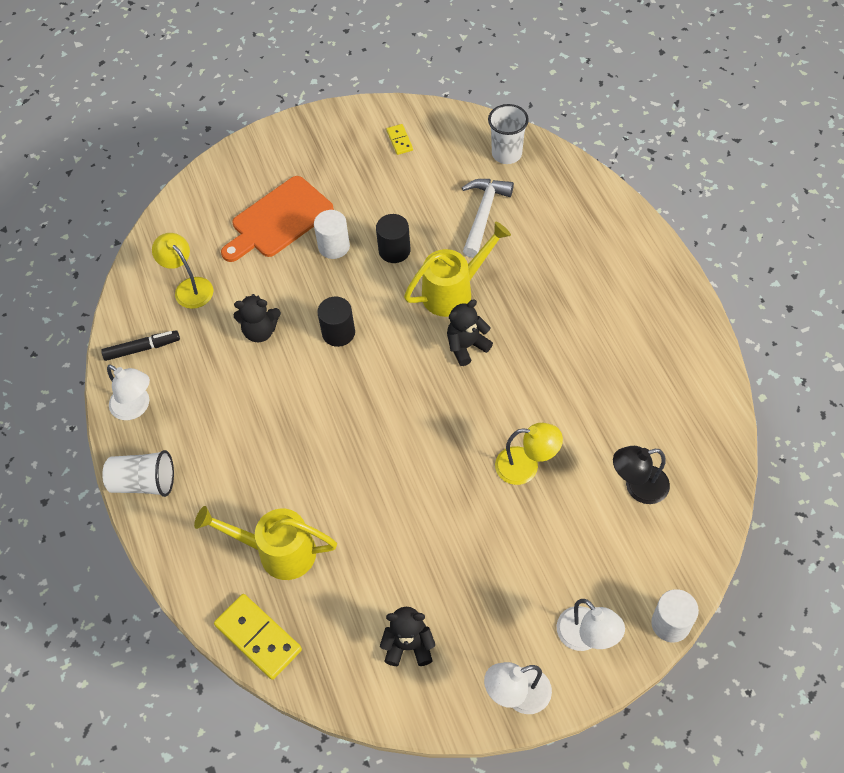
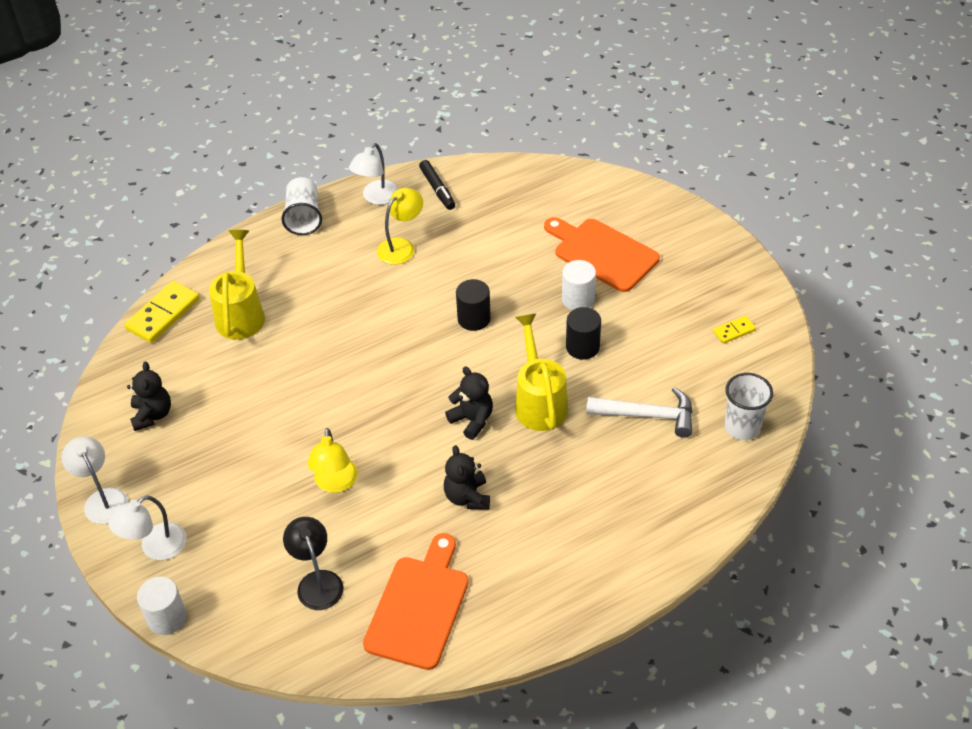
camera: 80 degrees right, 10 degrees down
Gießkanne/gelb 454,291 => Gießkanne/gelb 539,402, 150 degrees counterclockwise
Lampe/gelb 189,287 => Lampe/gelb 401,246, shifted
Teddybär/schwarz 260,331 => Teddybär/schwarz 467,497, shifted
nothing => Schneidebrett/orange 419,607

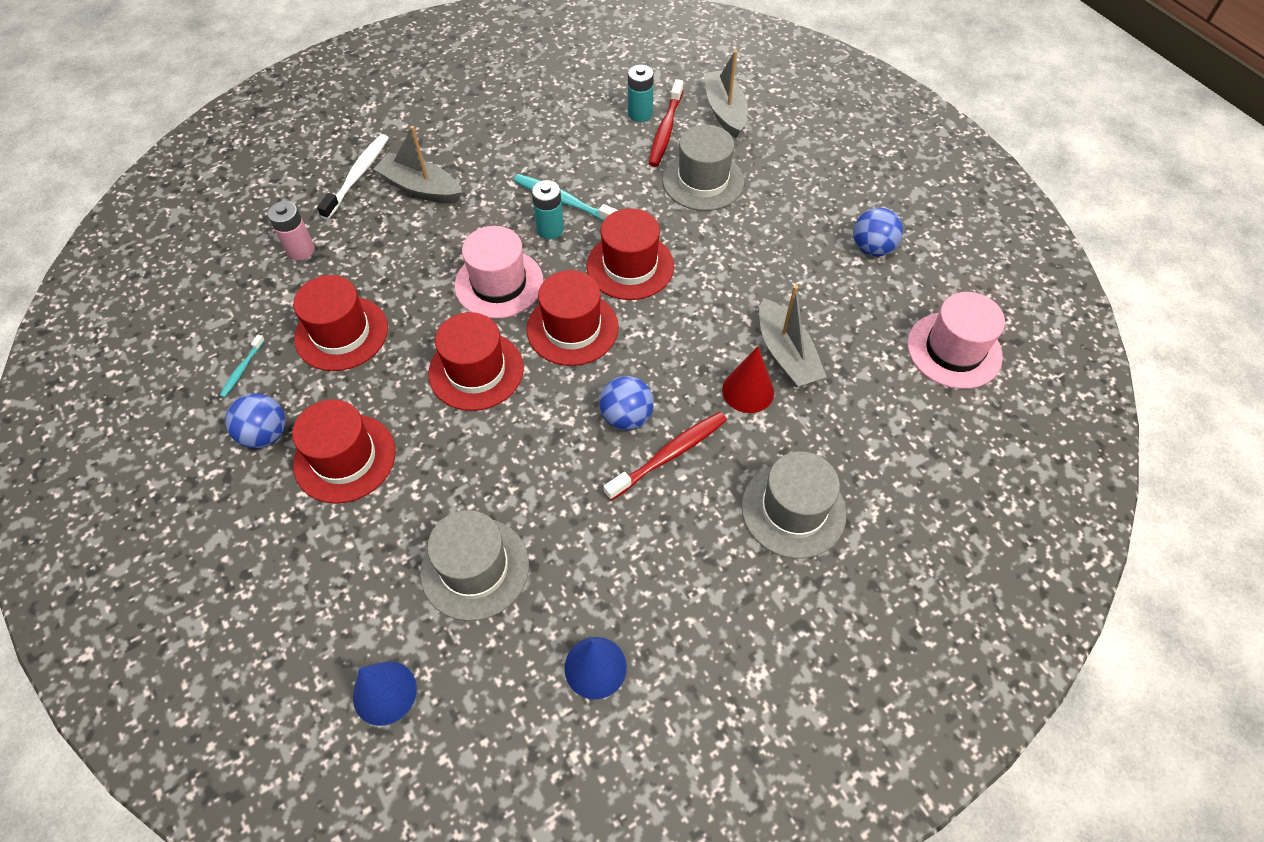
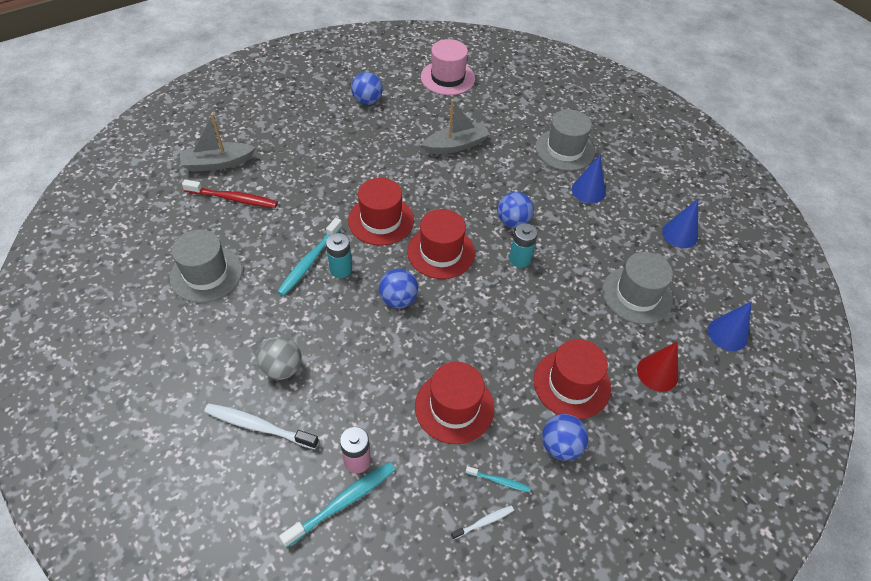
camera: 95 degrees left, 5 degrees down
Batterie/türkis 640,114 => Batterie/türkis 519,259, shifted
Hut/grau 703,181 => Hut/grau 206,274, shifted
Boot/grau 421,188 => Ball/grau 282,368
Hut/rosa 499,283 => Ball/blau 398,299
Hut/rot 476,371 => nothing
Kegel/rot 748,391 => Kegel/rot 657,373, shifted
Zahnbürste/rot 669,455 => nothing
nothing => Kegel/blau 588,191
nothing => Zahnbürste/türkis 343,502
nothing => Zahnbürste/weiß 484,522

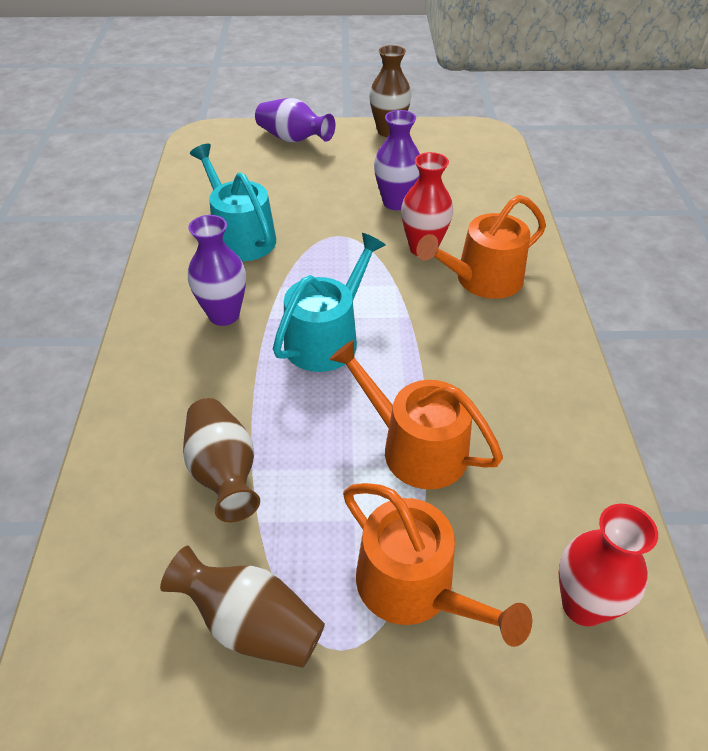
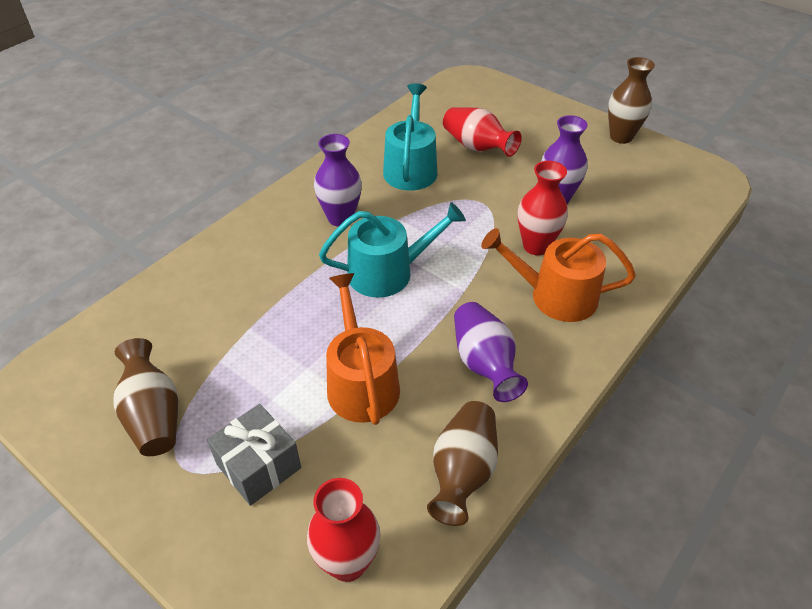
camera: 40 degrees right, 0 degrees up
Vase/lila 293,139 => Vase/lila 484,363, shifted
Vase/braun 224,472 => Vase/braun 463,472, shifted
Gießkanne/orange 414,588 => Geschenk/grau 258,466
nothing => Vase/rot 477,147

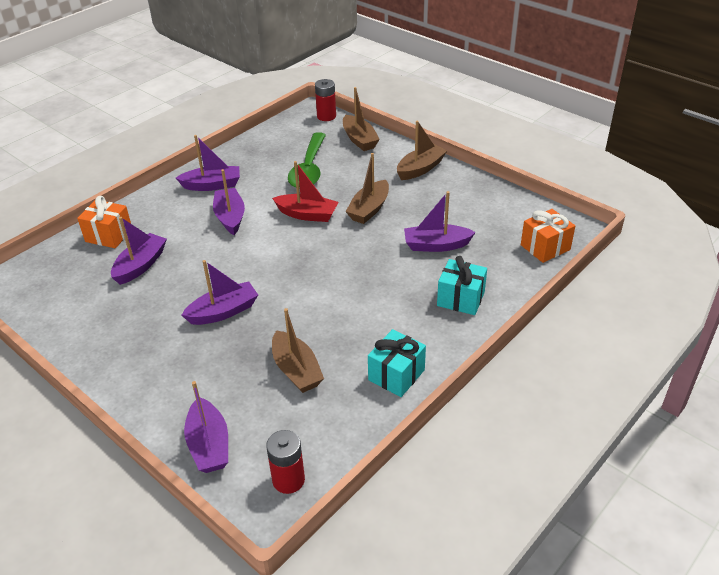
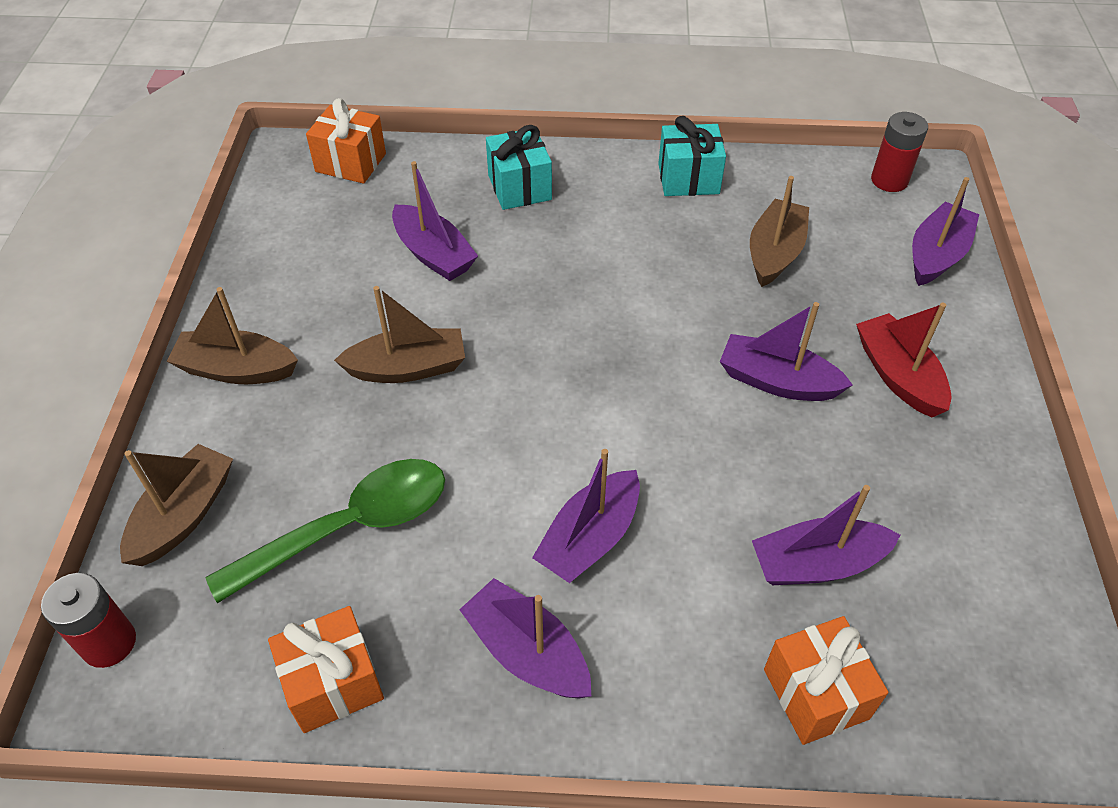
camera: 130 degrees left, 10 degrees up
Boot/rot 307,214 => Boot/rot 898,375, shifted
nothing => Geschenk/orange 333,683

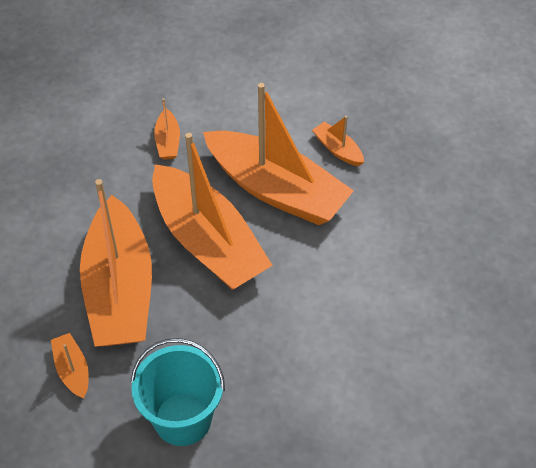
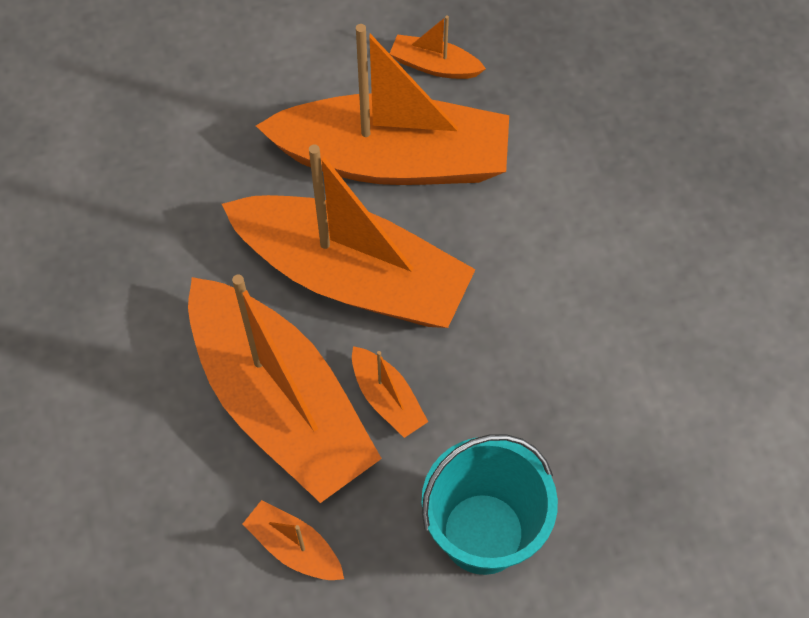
camera: 30 degrees left, 10 degrees up
Boot/orange 168,141 => Boot/orange 387,398, shifted

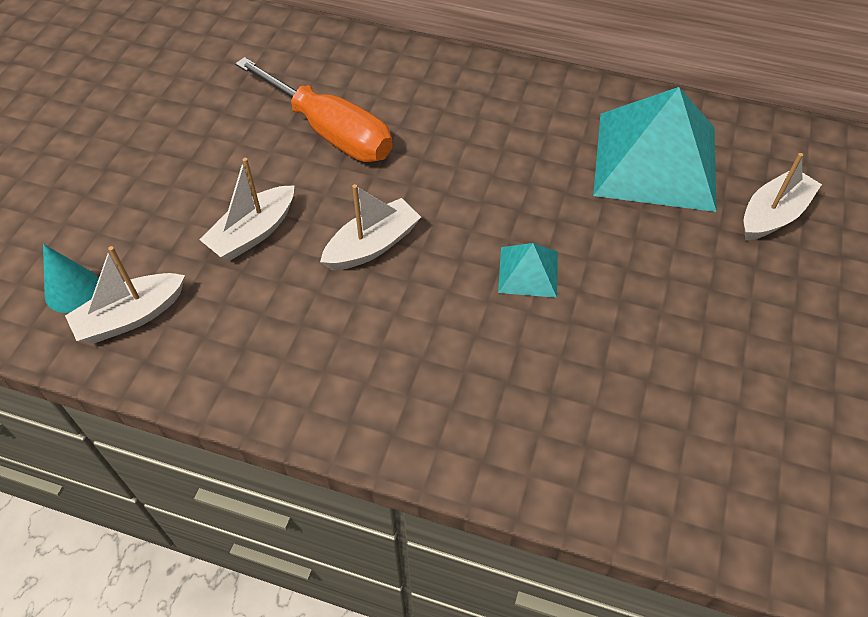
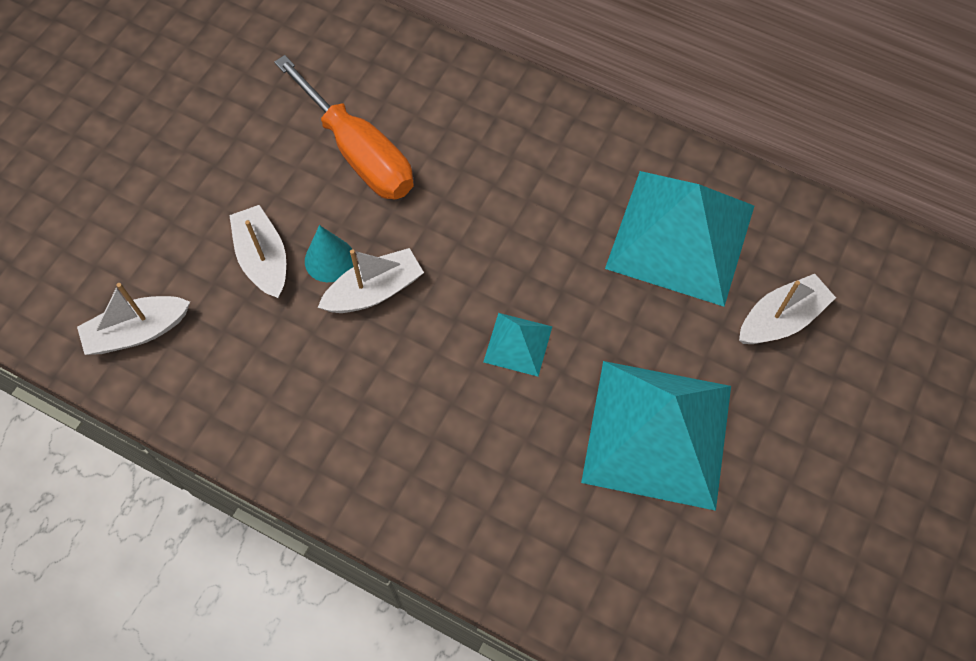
camera: 10 degrees right, 10 degrees up
Boot/weiß 253,233 => Boot/weiß 263,259, 105 degrees clockwise
Kegel/türkis 72,290 => Kegel/türkis 329,259, shifted
nothing => Pyramide/türkis 658,433

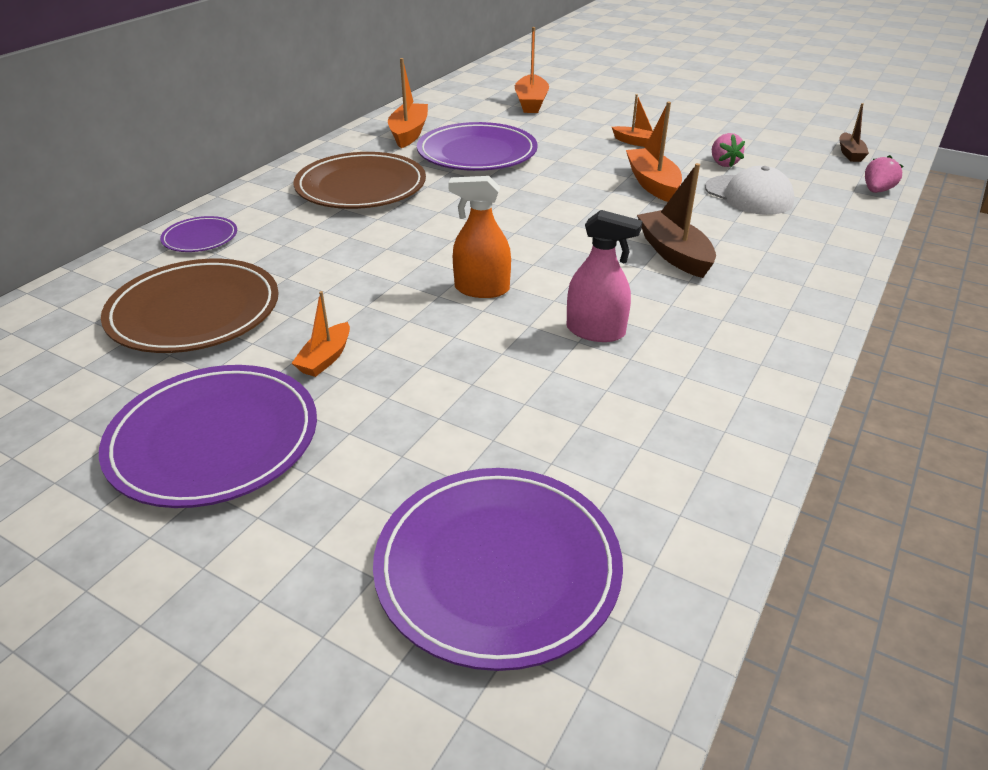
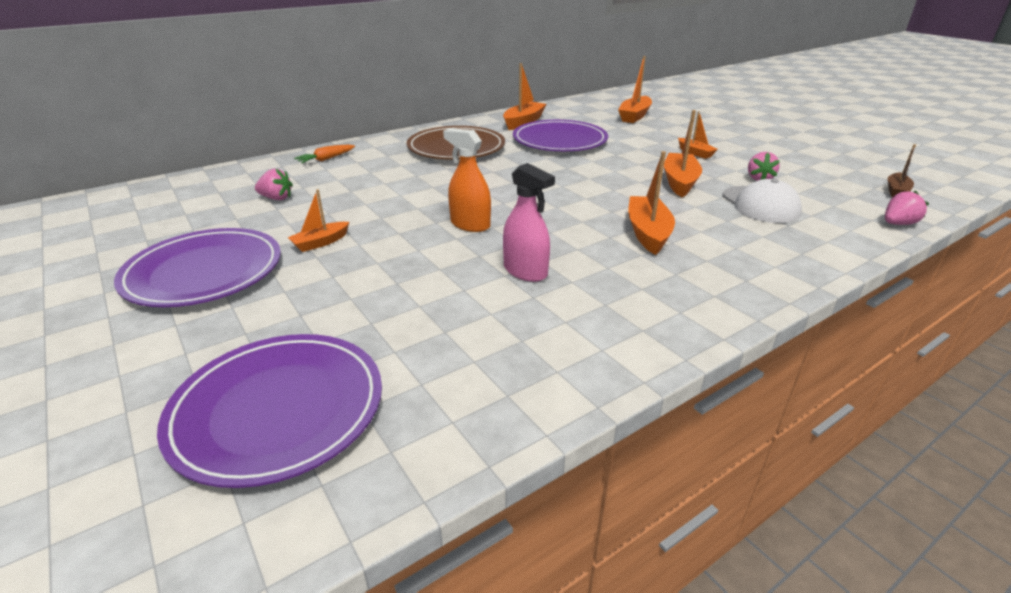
camera: 25 degrees right, 5 degrees down
Boot/braun 674,254 => Boot/orange 648,233
Teller/lila 200,238 => Karotte/orange 326,159
Teller/braun 194,312 => Erdbeere/rosa 276,198

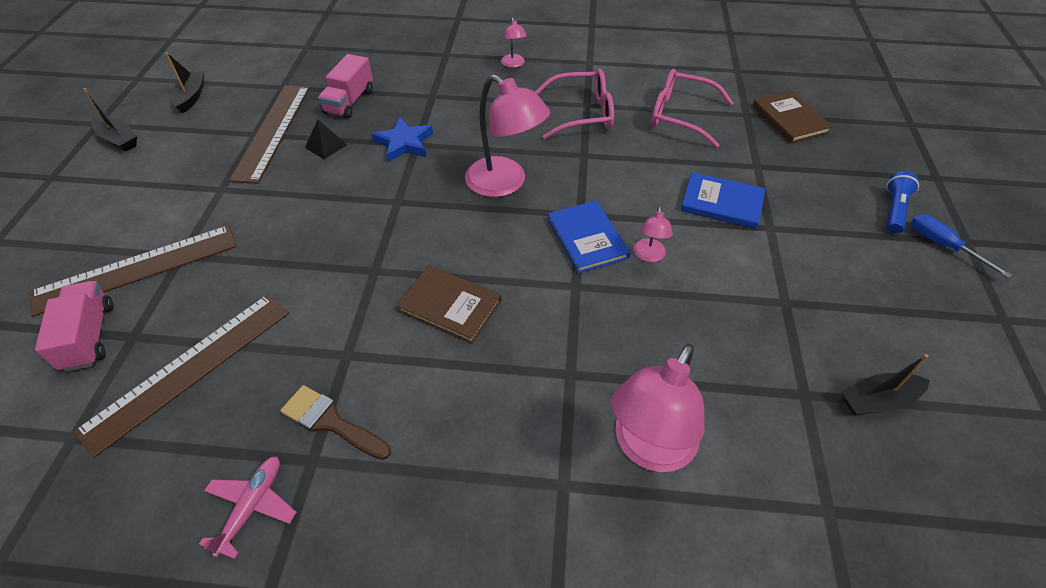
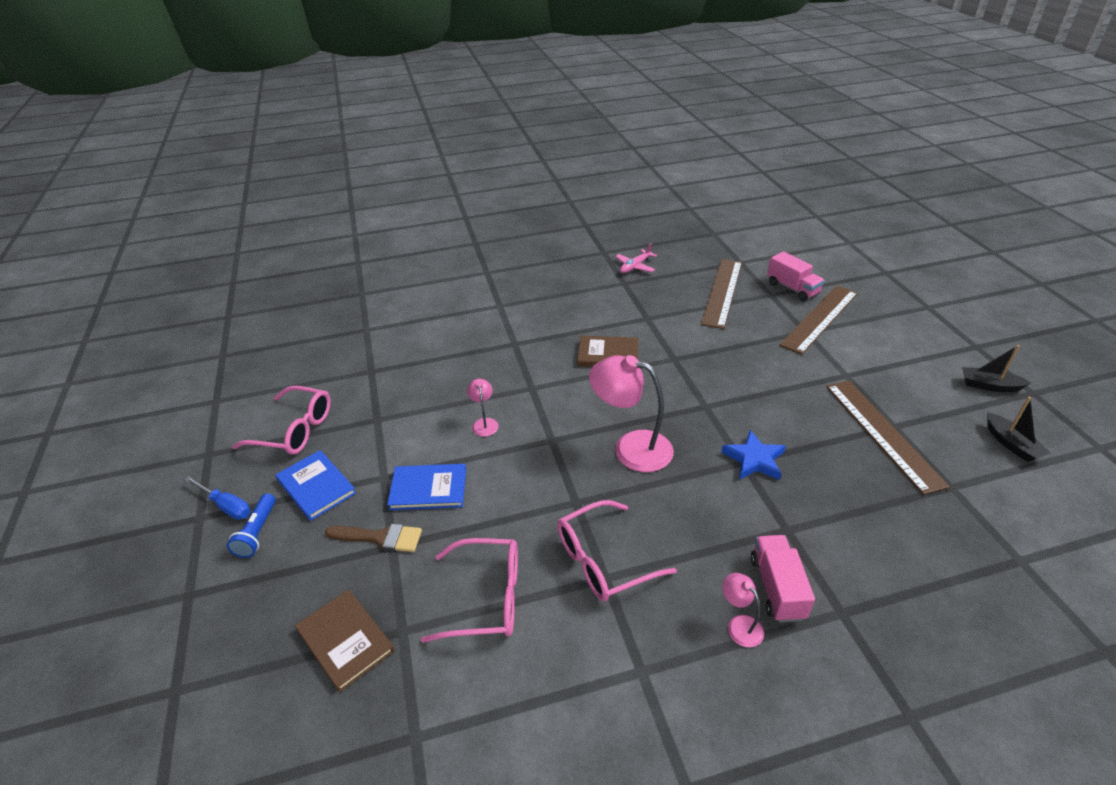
camera: 160 degrees right, 10 degrees down
Lastwagen/rosa 349,101 => Lastwagen/rosa 777,588, shifted
Pyramide/schwarz 326,146 => nothing
Buch/blau 587,238 => Buch/blau 316,486, shifted
Lampe/rosa 648,448 => nothing
Boot/schwarz 877,400 => nothing
Pinsel/braun 330,422 => Pinsel/braun 380,537, shifted
Flugzeug/rosa 252,506 => Flugzeug/rosa 635,266, 45 degrees clockwise
nothing => Brille/rosa 295,430

